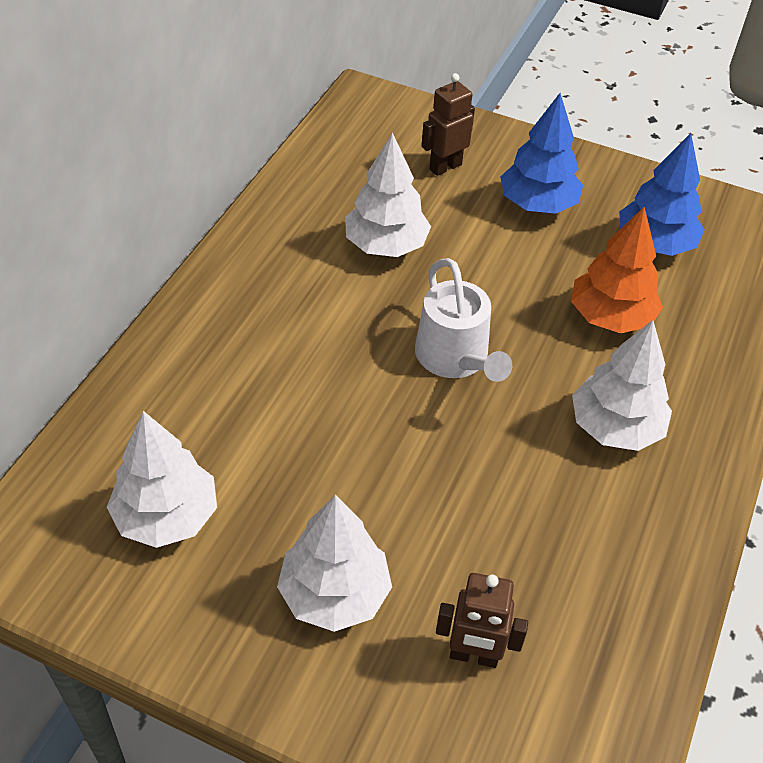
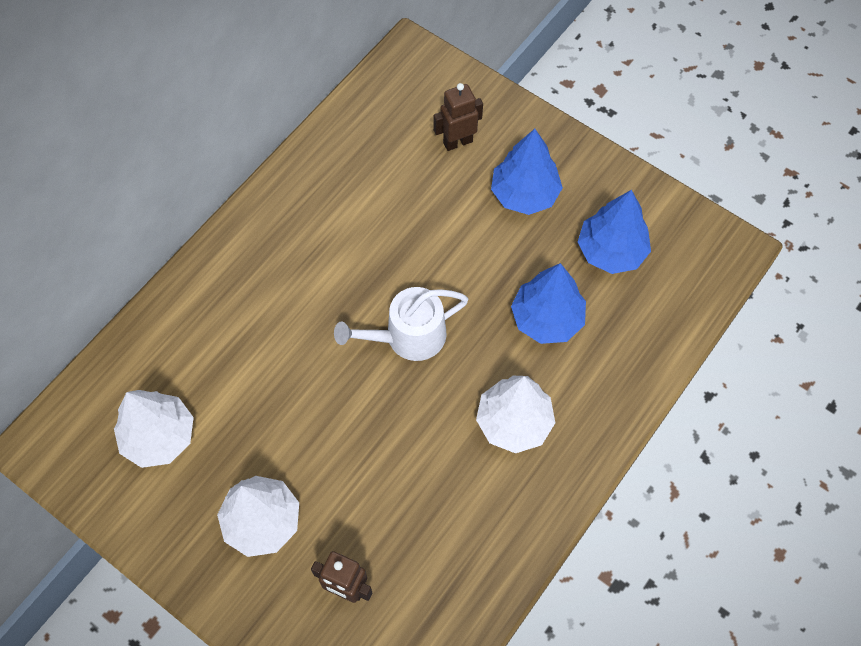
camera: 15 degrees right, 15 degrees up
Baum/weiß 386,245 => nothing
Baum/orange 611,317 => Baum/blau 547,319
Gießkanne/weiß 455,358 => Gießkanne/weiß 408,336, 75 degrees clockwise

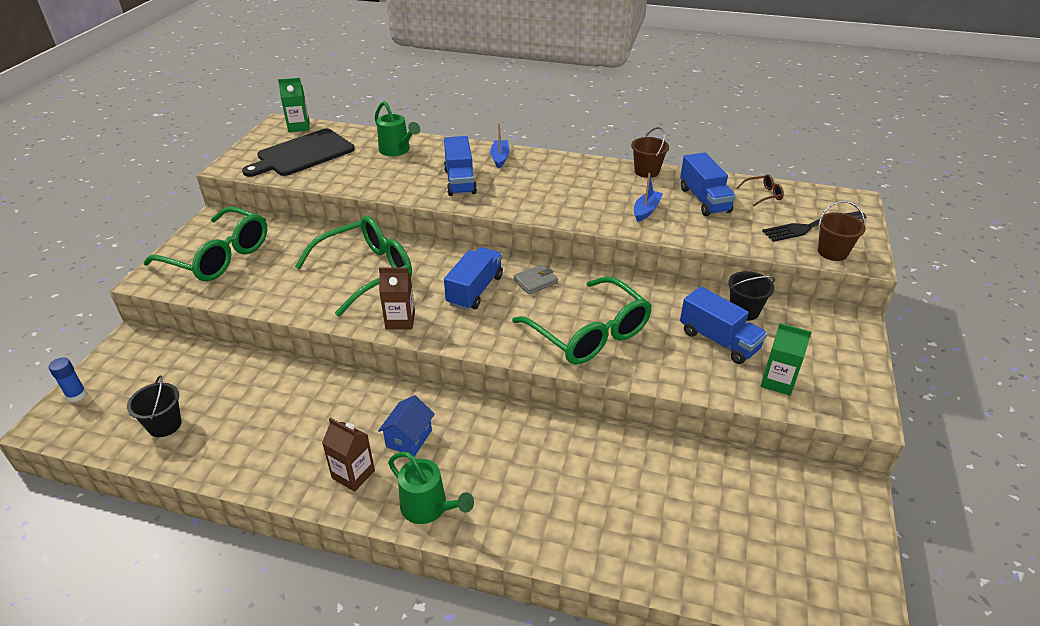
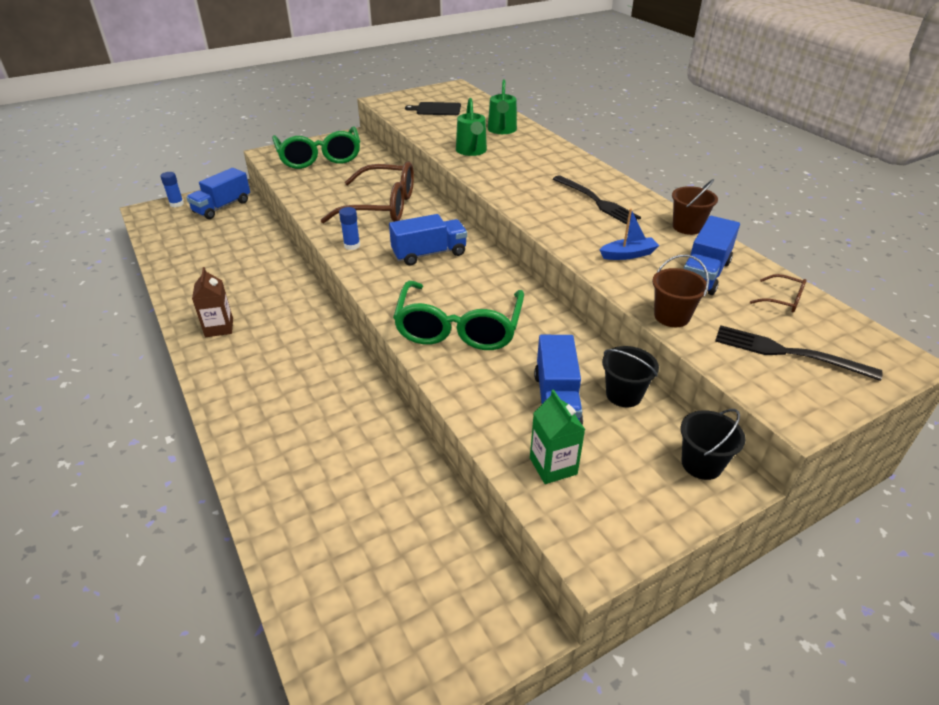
camera: 45 degrees right, 0 degrees up
Getränkekarton/grün 299,127 => nothing
Boot/blau 500,158 => nothing
Schneidebrett/schwarz 303,154 => Schneidebrett/schwarz 437,109, x0.58
Lastwagen/blau 460,181 => Lastwagen/blau 222,207, shifted
Eimer/braun 832,252 => Eimer/braun 671,316, shifted
Brille/grün 366,272 => Brille/braun 382,206
Geldbörse/grau 535,281 => nothing
Getränkekarton/braun 400,320 => Klebestift/blau 352,245
Eimer/schwarz 165,425 => Eimer/schwarz 701,464, shifted
Haus/blau 409,438 => nothing
Gießkanne/grün 429,508 => Gießkanne/grün 472,151, shifted
nothing => Gabel/schwarz 597,201

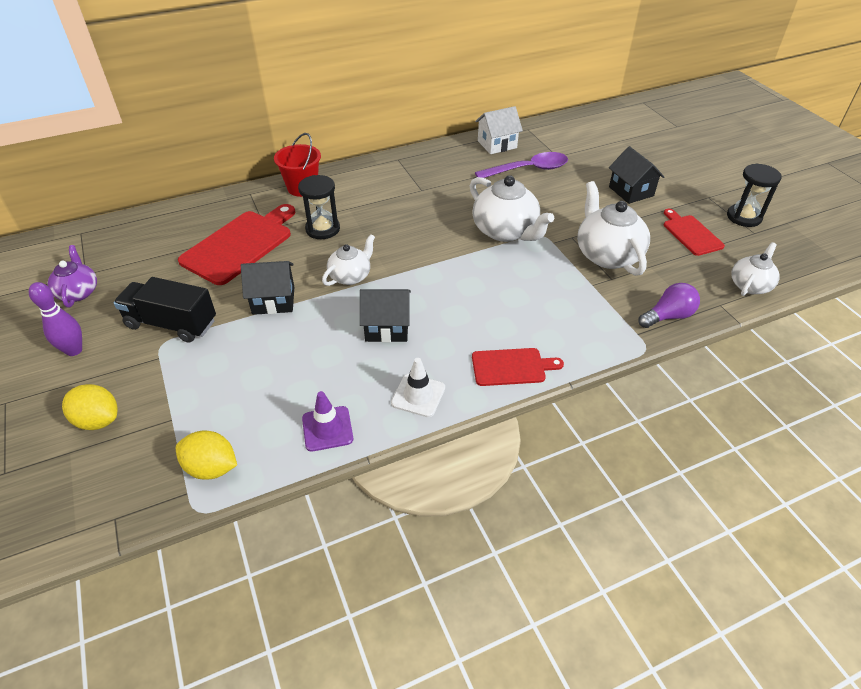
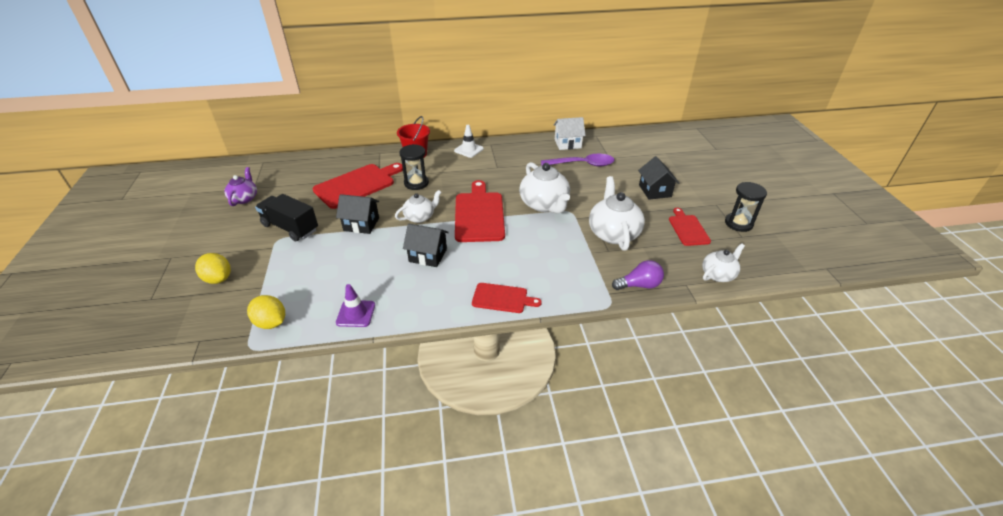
camera: 15 degrees right, 5 degrees down
Bowlingkegel/lila 74,350 => nothing
Leitkegel/weiß 418,395 => Leitkegel/weiß 469,150, shifted
nothing => Schneidebrett/rot 479,214

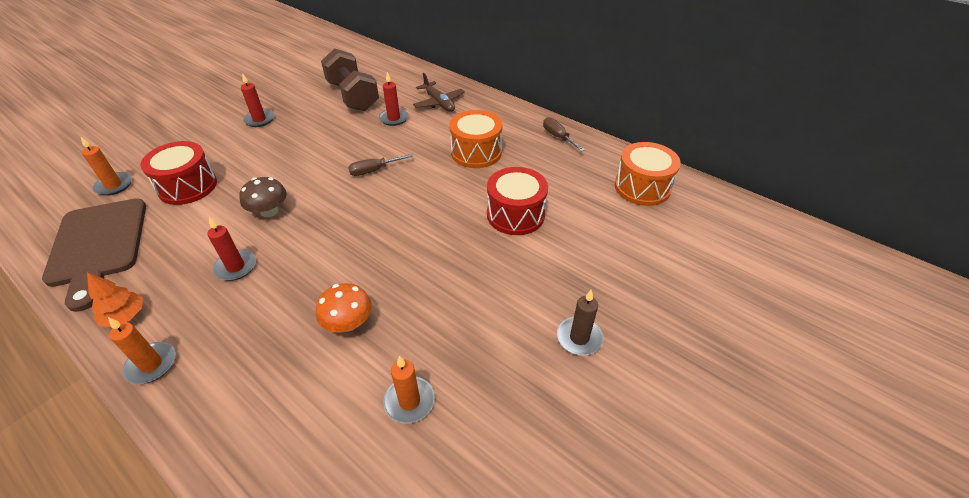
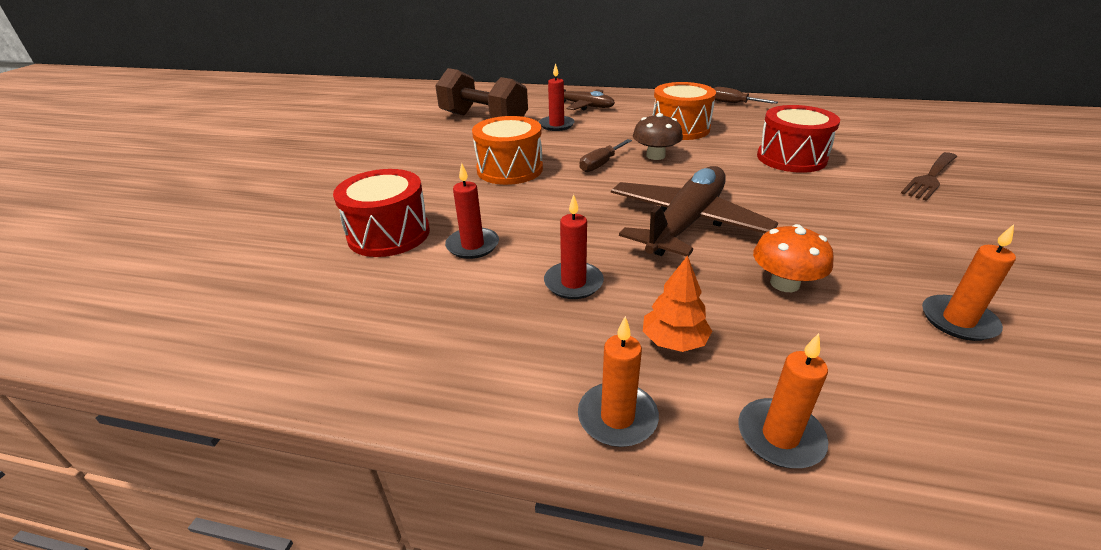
camera: 25 degrees left, 10 degrees down
Kerze/rot 259,120 => Kerze/rot 472,245, shifted
Kerze/orange 114,185 => Kerze/orange 780,436, shifted
Trommel/orange 642,187 => Trommel/orange 510,169, shifted
Pilz/braun 269,211 => Pilz/braun 655,156, shifted
Schneidebrett/braun 98,246 => nothing
Baum/orange 125,316 => Baum/orange 674,341, shifted
Kerze/braun 579,338 => nothing
nothing => Gabel/braun 930,177
nothing => Flugzeug/braun 686,223

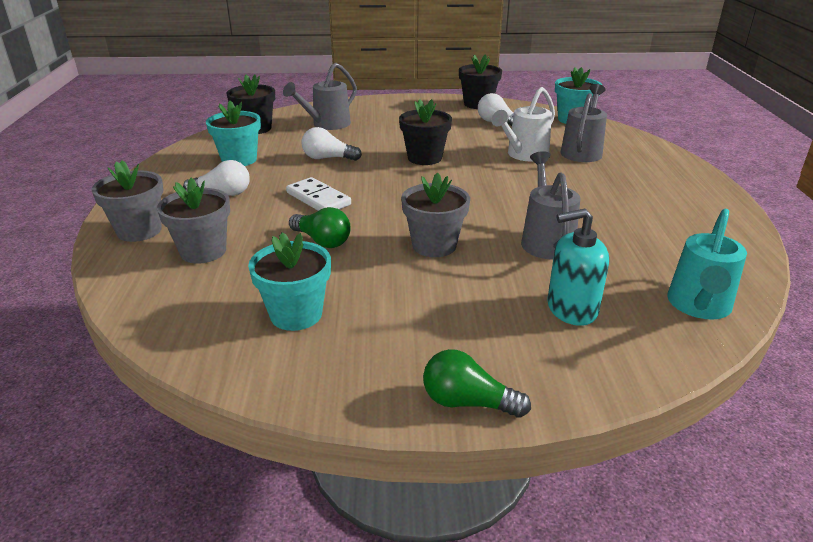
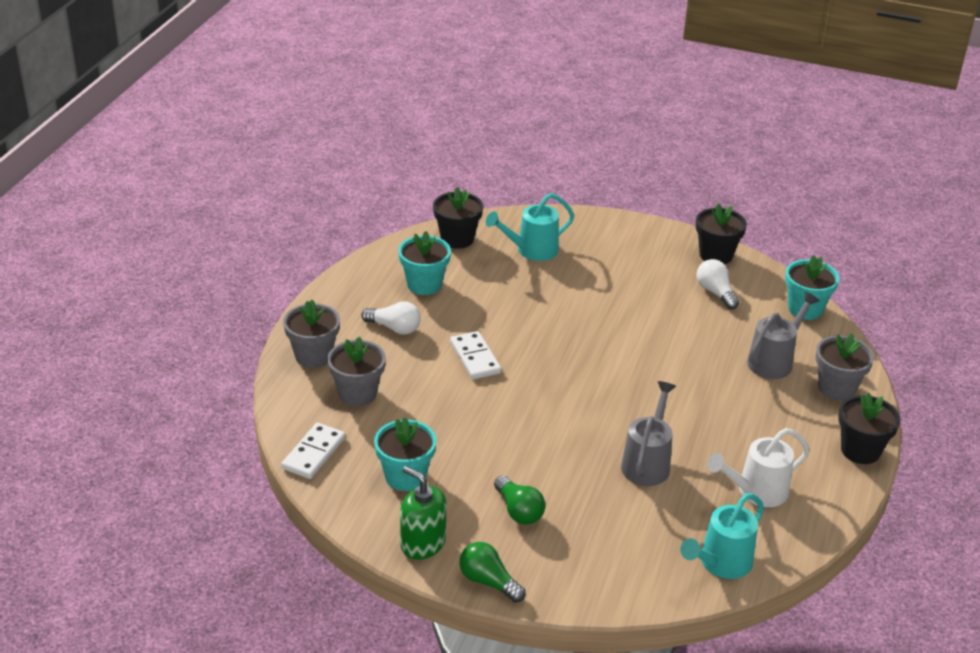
camera: 20 degrees right, 5 degrees up
Gießkanne/grau 326,125 => Gießkanne/türkis 531,250
Gießkanne/weiß 523,155 => Gießkanne/weiß 755,492, shifted
Blumentopf/schwarz 424,158 => Blumentopf/schwarz 860,450, shifted
Glühbirne/weiß 328,158 => nothing
Blumentopf/grau 434,245 => Blumentopf/grau 836,388, shifted
Glühbirne/grün 322,241 => Glühbirne/grün 519,511, shifted
Seifenspender/türkis 571,309 => nothing
nothing => Dominostein/weiß 314,453
nothing => Seifenspender/grün 422,543

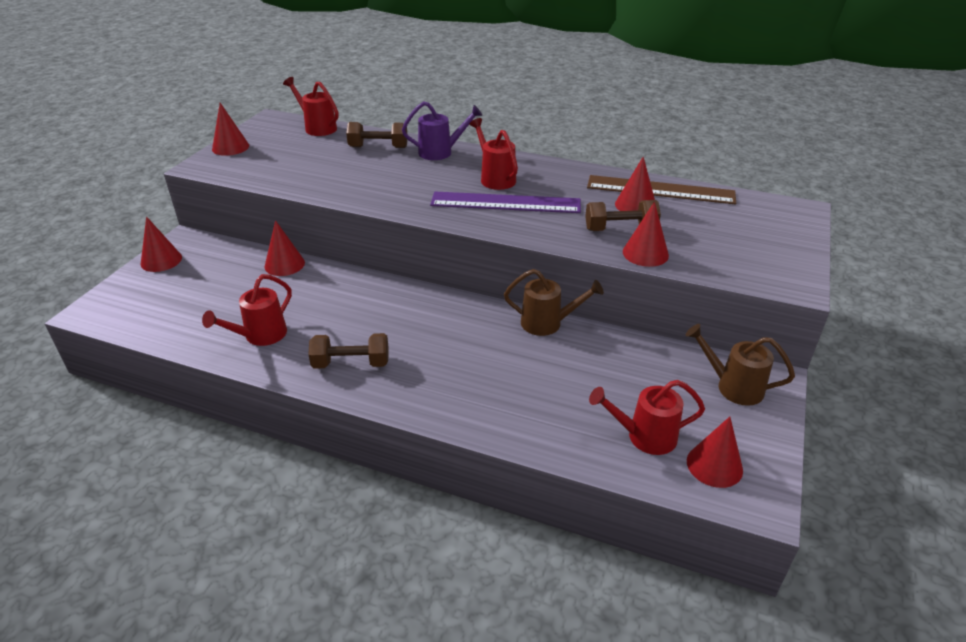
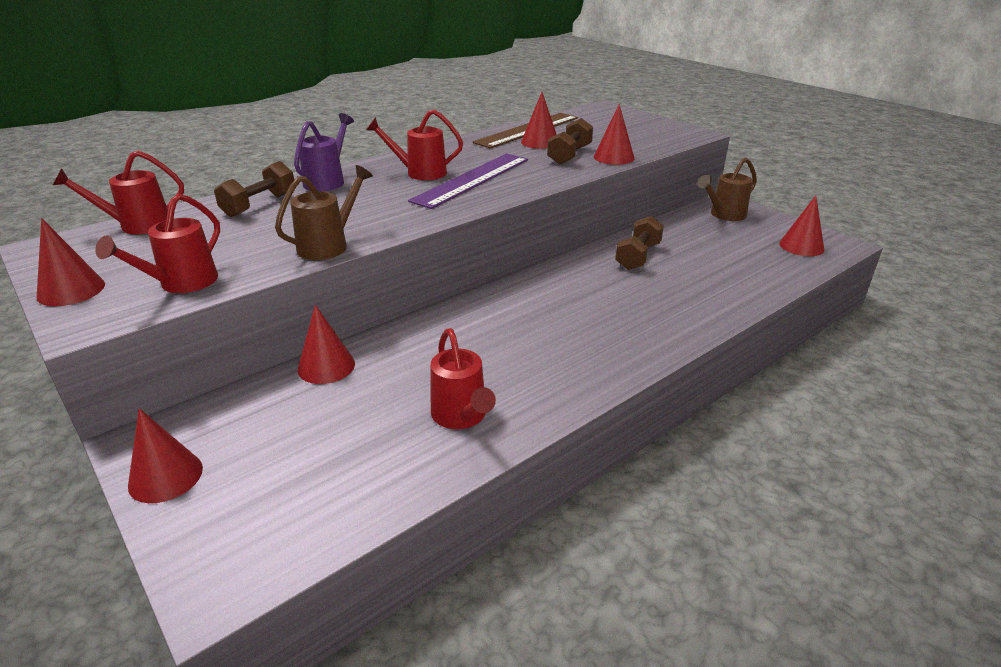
camera: 60 degrees left, 5 degrees down
Gießkanne/braun 547,323 => Gießkanne/braun 329,245, shifted
Hantel/braun 351,363 => Hantel/braun 638,256, shifted
Gießkanne/rot 644,436 => Gießkanne/rot 181,283, shifted

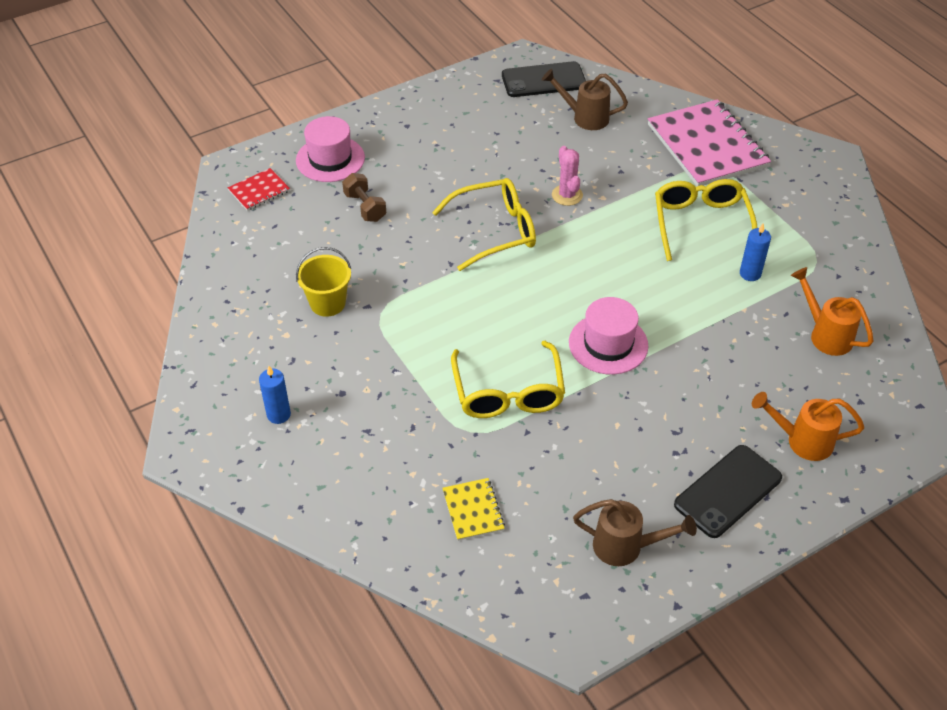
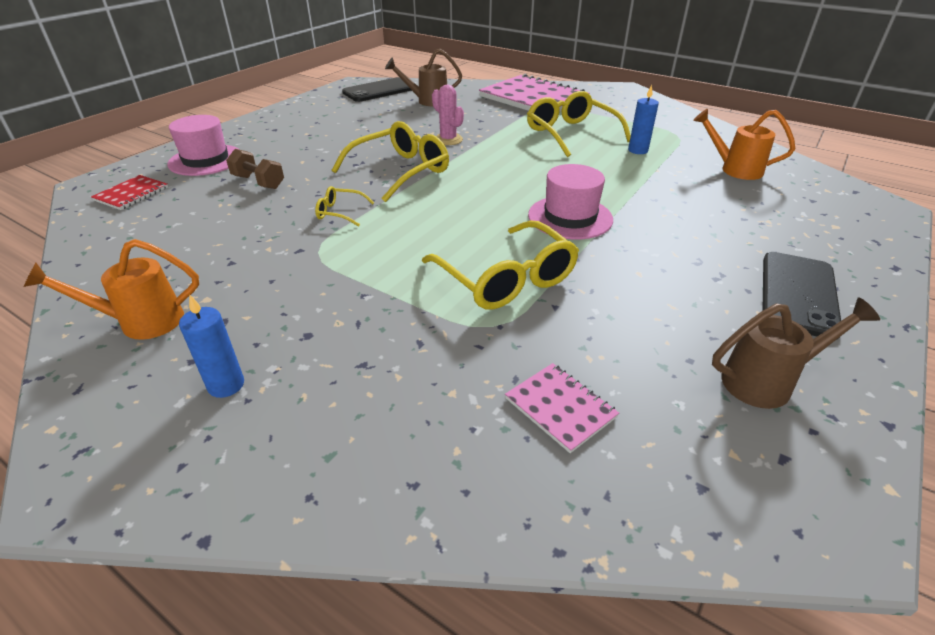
camera: 25 degrees left, 10 degrees down
Eimer/gelb 327,303 => nothing
Gießkanne/orange 801,441 => Gießkanne/orange 140,322, shifted
Notizbuch/gelb 473,510 => Notizbuch/rosa 560,408
nothing => Brille/gelb 340,212

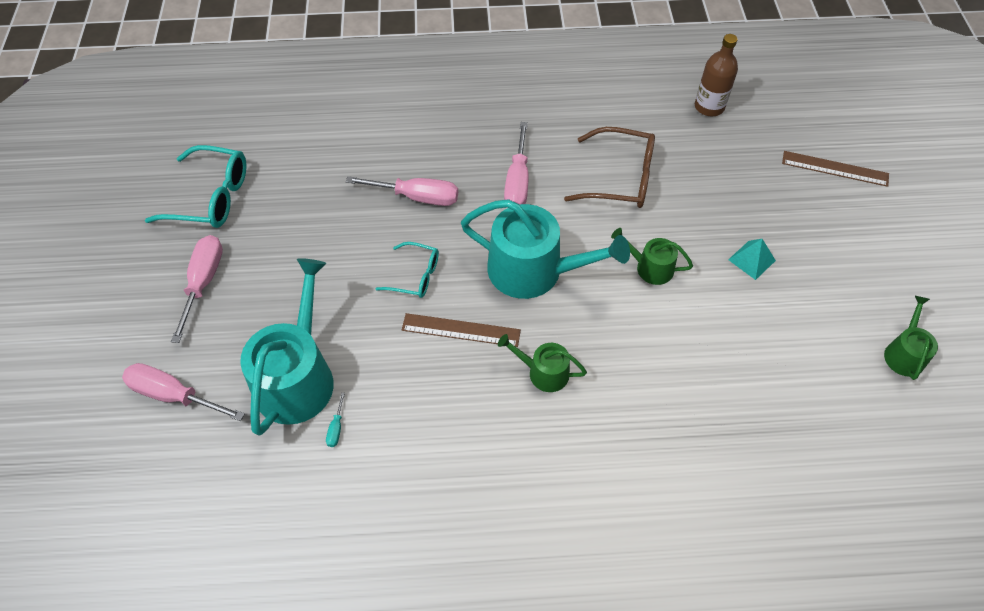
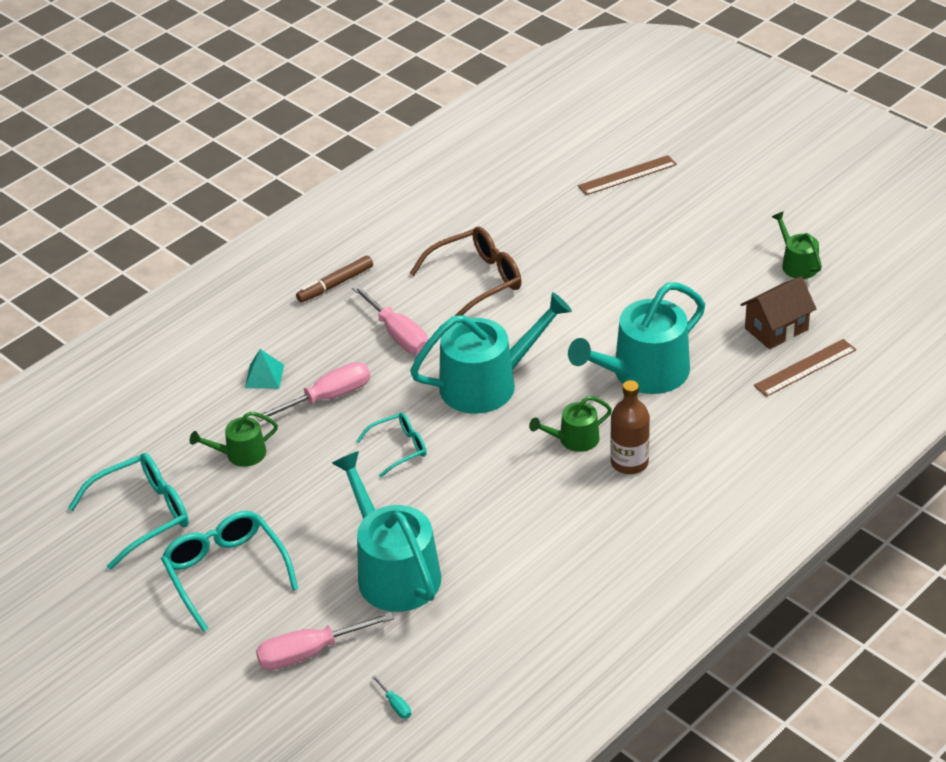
camera: 40 degrees left, 15 degrees down
Flasche/braun 709,107 => Flasche/braun 629,462, shifted
Gießkanne/grün 650,267 => Gießkanne/grün 240,454, shifted
Schraubenzieher/rosa 203,283 => Brille/türkis 226,572
Pyramide/türkis 751,260 => Pyramide/türkis 264,376, shifted
Lineal/braun 461,330 => Lineal/braun 805,367, shifted
Schraubenzieher/türkis 336,428 => Schraubenzieher/türkis 395,705, shifted
nothing => Filzstift/braun 335,284
nothing => Haus/braun 776,329
nothing => Gießkanne/türkis 643,373

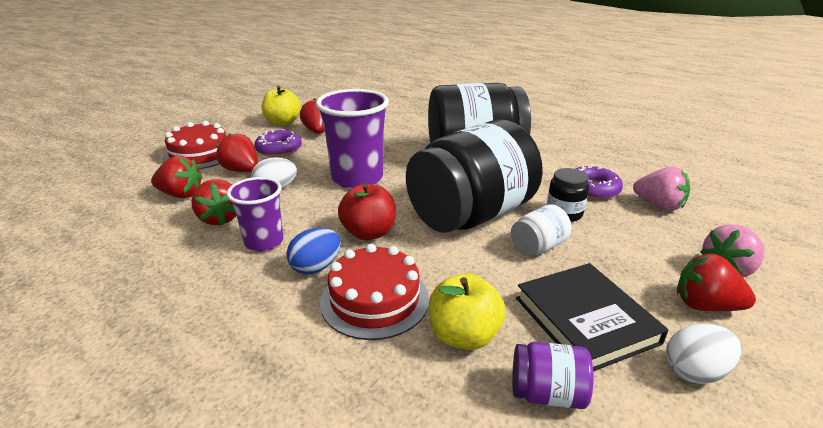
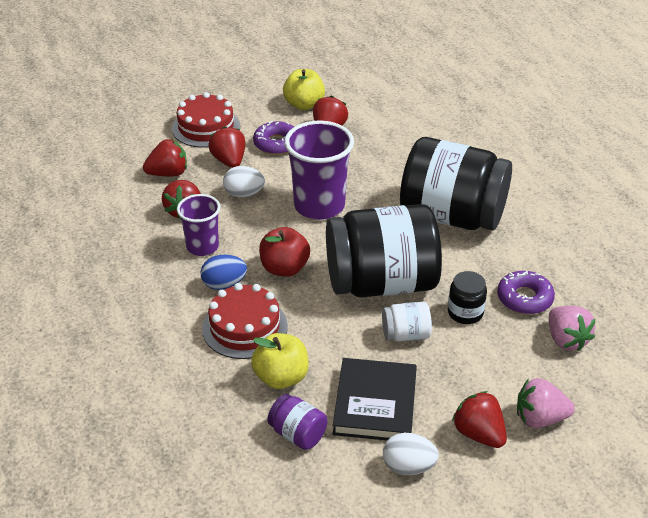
camera: 30 degrees right, 10 degrees up
Erdbeere/rot 181,194 => Erdbeere/rot 168,173, 60 degrees counterclockwise

